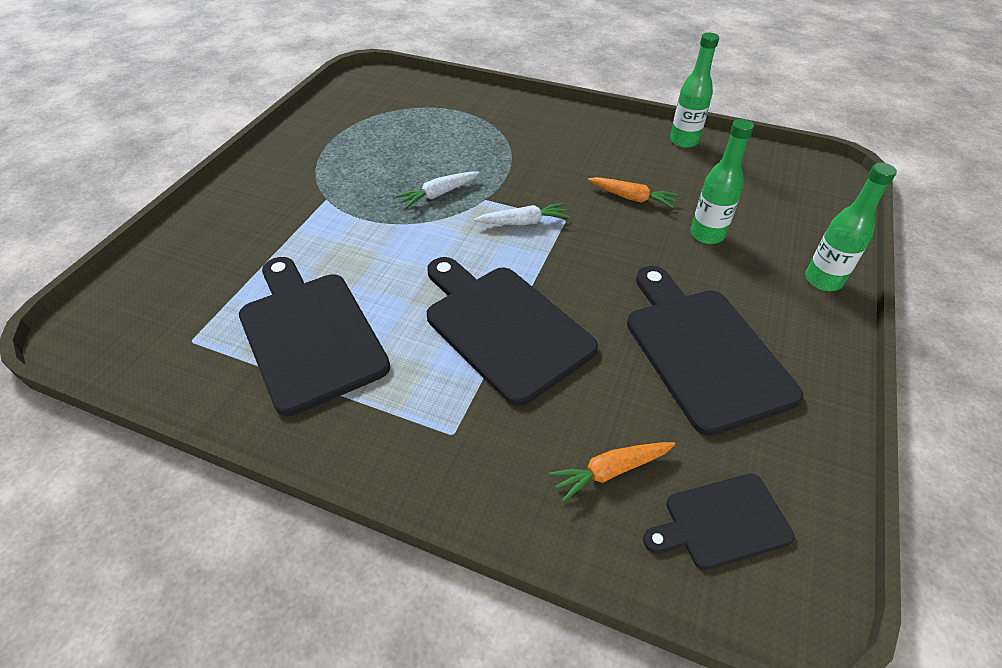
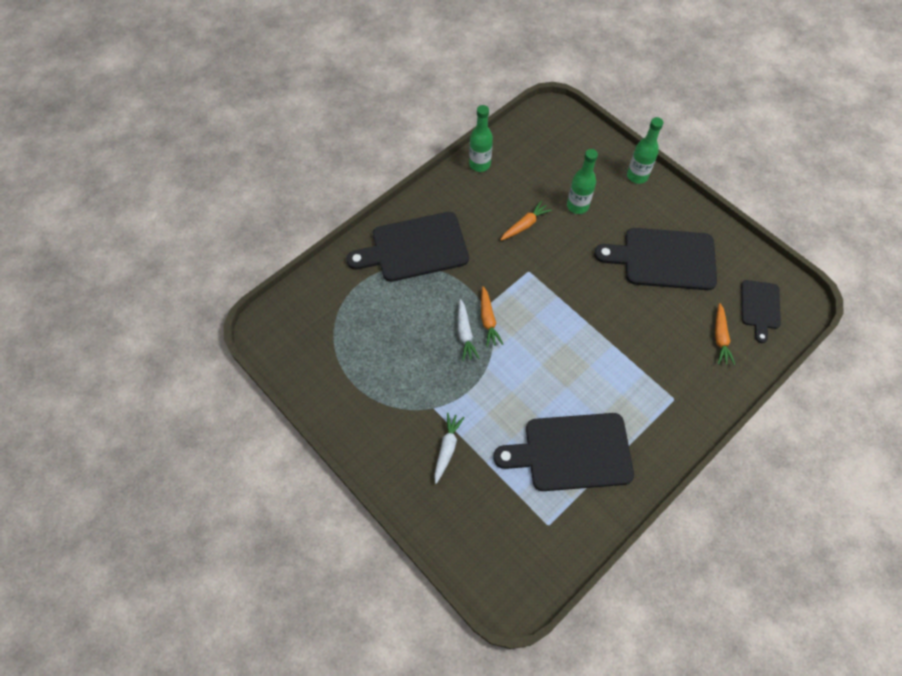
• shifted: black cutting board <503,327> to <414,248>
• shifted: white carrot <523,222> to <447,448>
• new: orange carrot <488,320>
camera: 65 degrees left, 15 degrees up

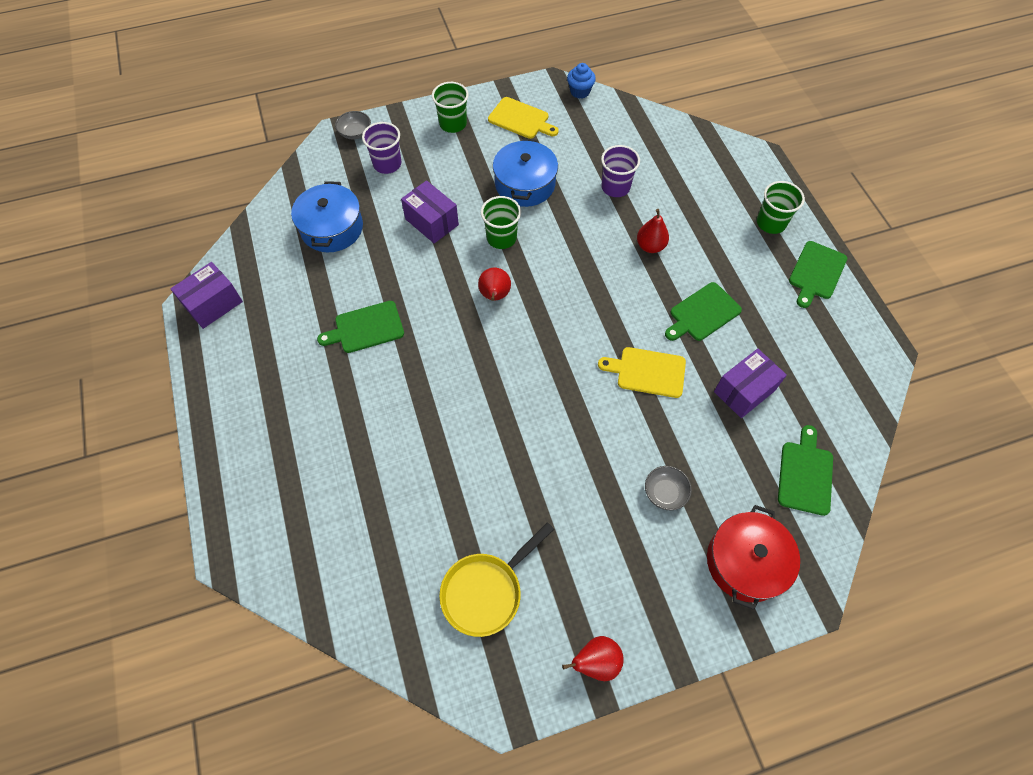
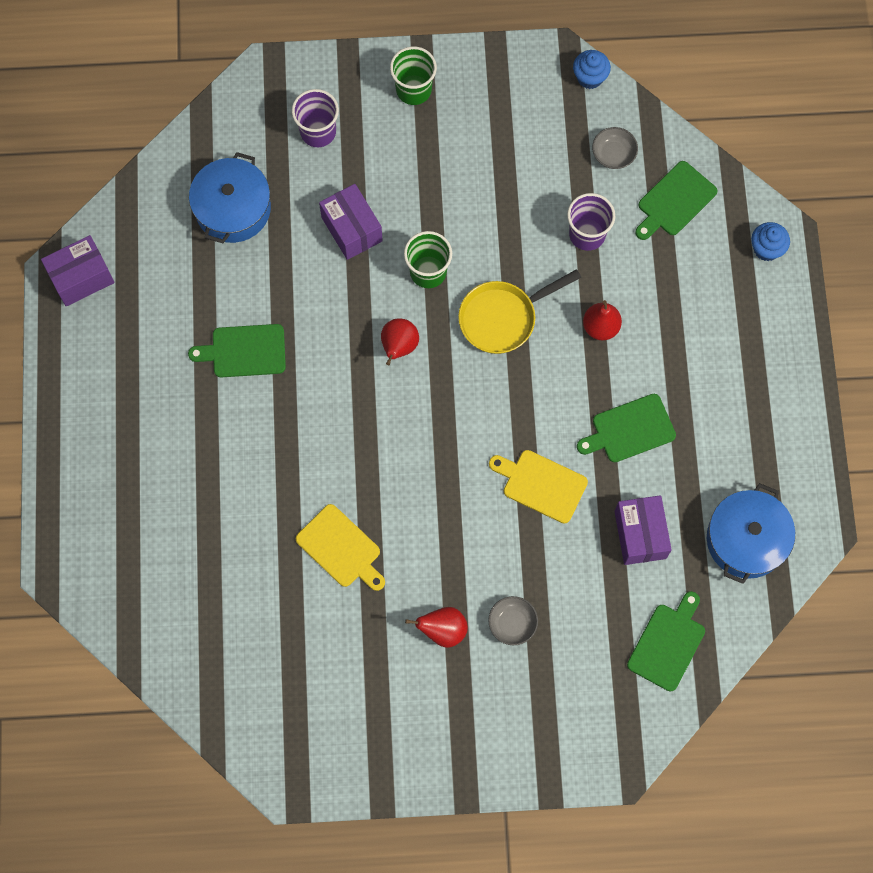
• shifted: yellow cutting board <521,119> to <341,548>
• shifted: red pear <596,661> to <443,630>
• shifted: yellow pan <486,591> to <503,318>
• shifted: grey bowl <355,132> to <613,154>
• rotated: purple box <744,391> = <640,534> 75 degrees counterclockwise
• shifted: green cutting board <816,272> to <674,201>
• shifted: blue pot <525,184> to <746,539>
• new: blue cupcake <766,249>
• gone: red pot <745,562>
• gone: green cup <771,223>
camera: 15 degrees right, 10 degrees up

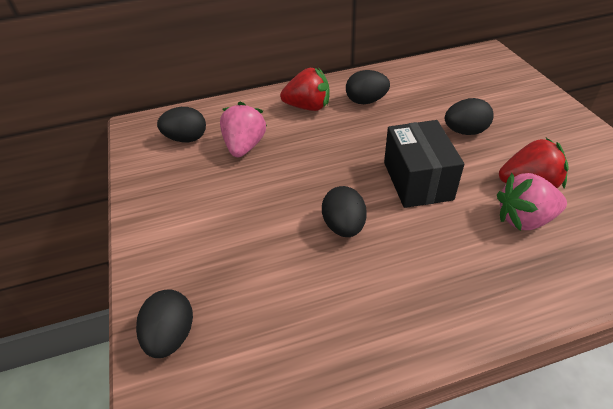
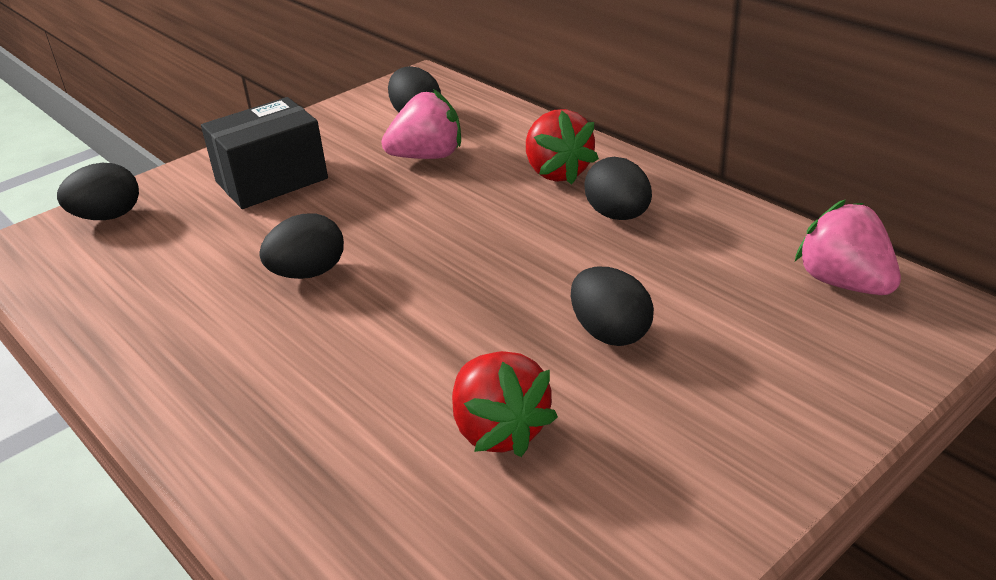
• shifted: black box <417,180> to <271,180>
• shifted: pink strawberry <524,219> to <844,283>
camera: 65 degrees right, 10 degrees down

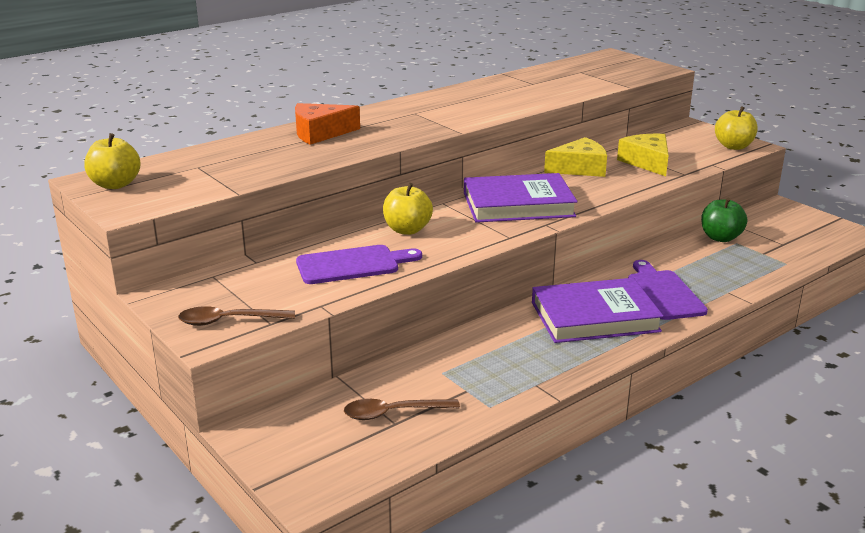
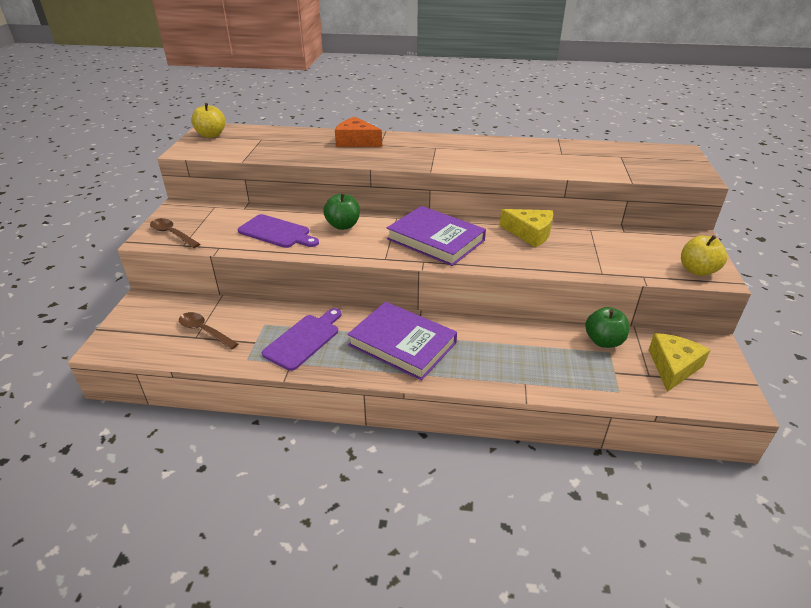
• shifted: purple cutting board <664,293> to <304,340>
• repainted: yellow apple <407,230> to green apple <343,225>
• shifted: yellow cheese <647,162> to <673,367>
camera: 45 degrees right, 10 degrees up

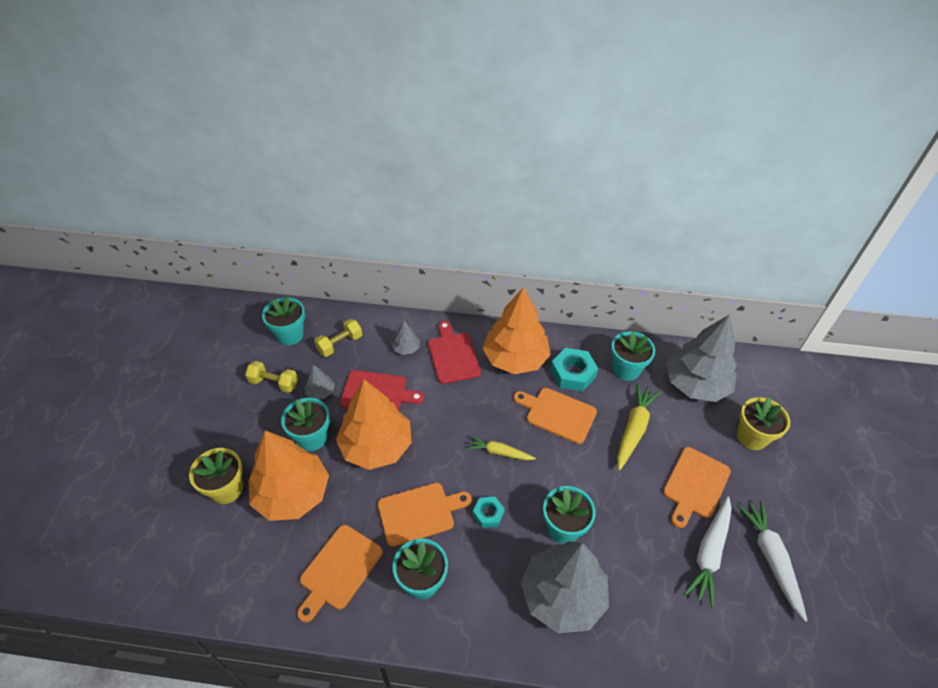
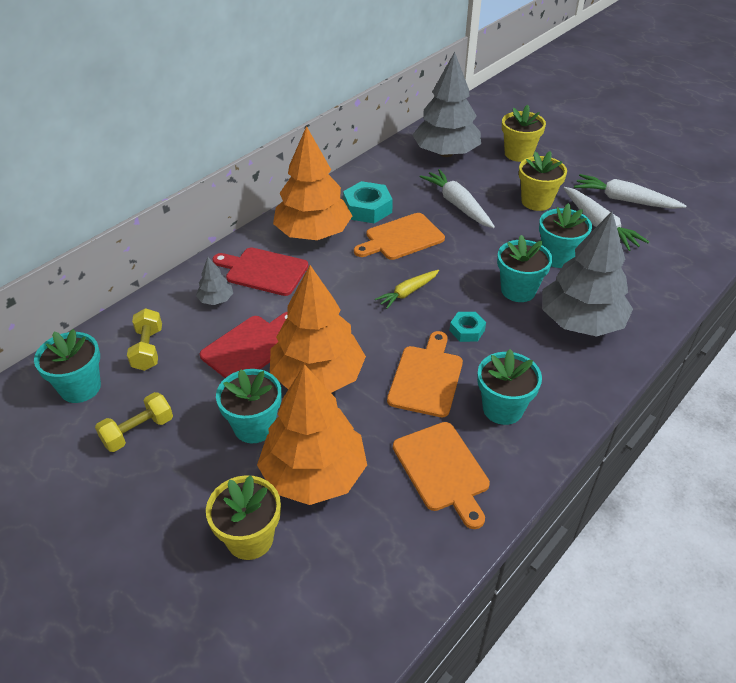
• repainted: yellow carrot <633,429> to white carrot <458,205>
• swapped: orange cutting board <695,485> to yellow flower pot <536,201>
• shifted: turquoise flower pot <626,369> to <557,257>
• gone: grey tree <321,392>
camera: 55 degrees left, 5 degrees down

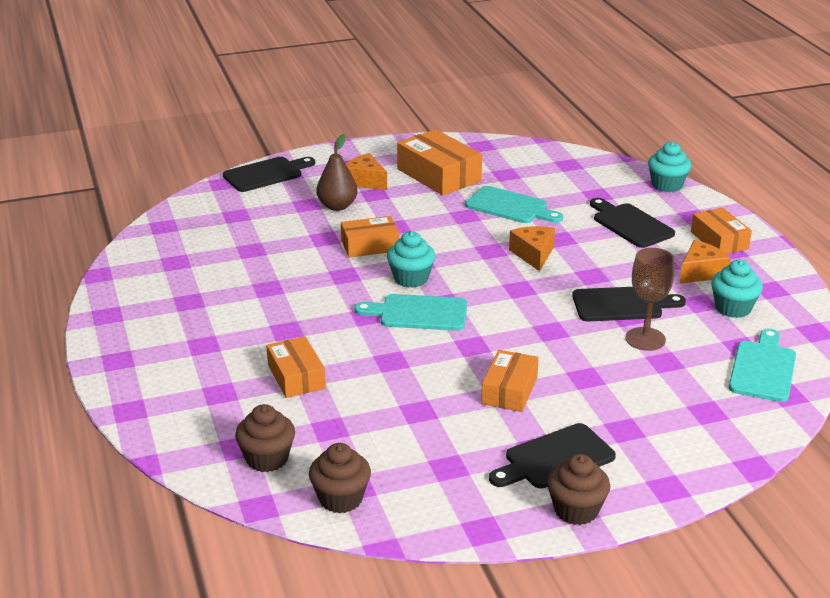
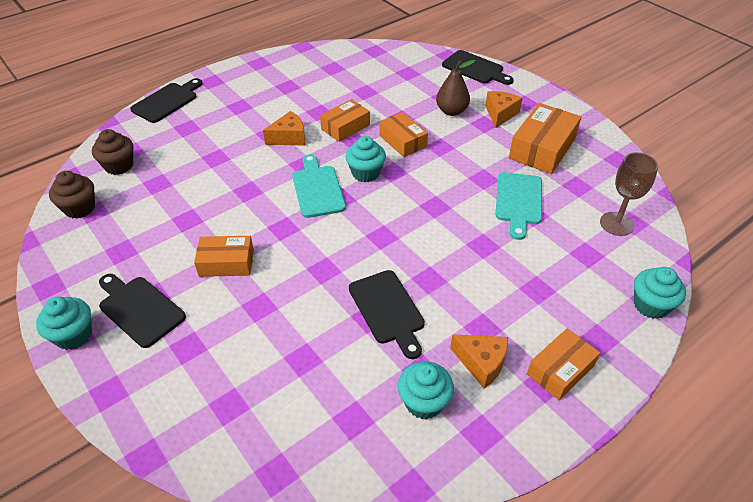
• repainted: brown cupcake <576,510> to turquoise cupcake <74,335>
• shifted: black cutting board <630,224> to <167,101>
• shifted: orange cheese <533,254> to <289,137>
• shifted: orange box <296,376> to <345,127>
• shifted: brown goblet <645,339> to <616,224>
• gone: turquoise cutting board <763,369>
camera: 70 degrees right, 15 degrees up

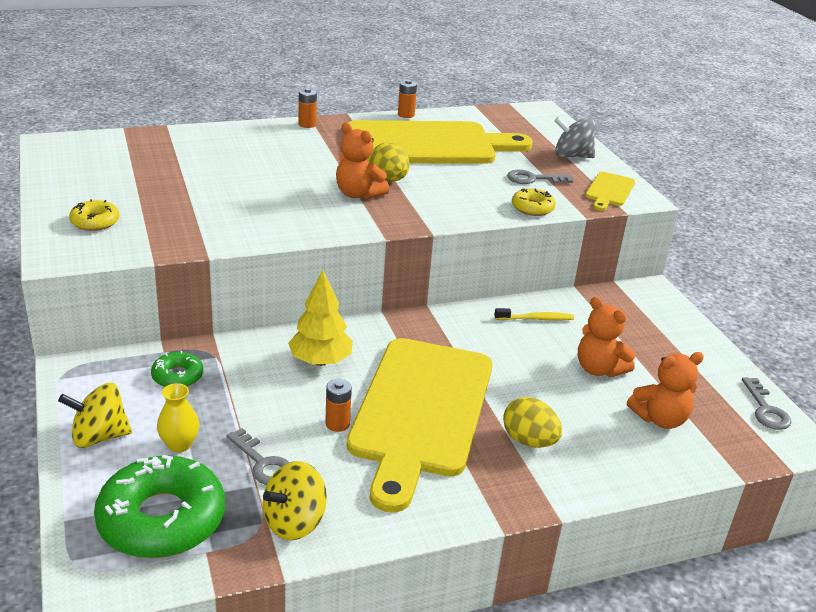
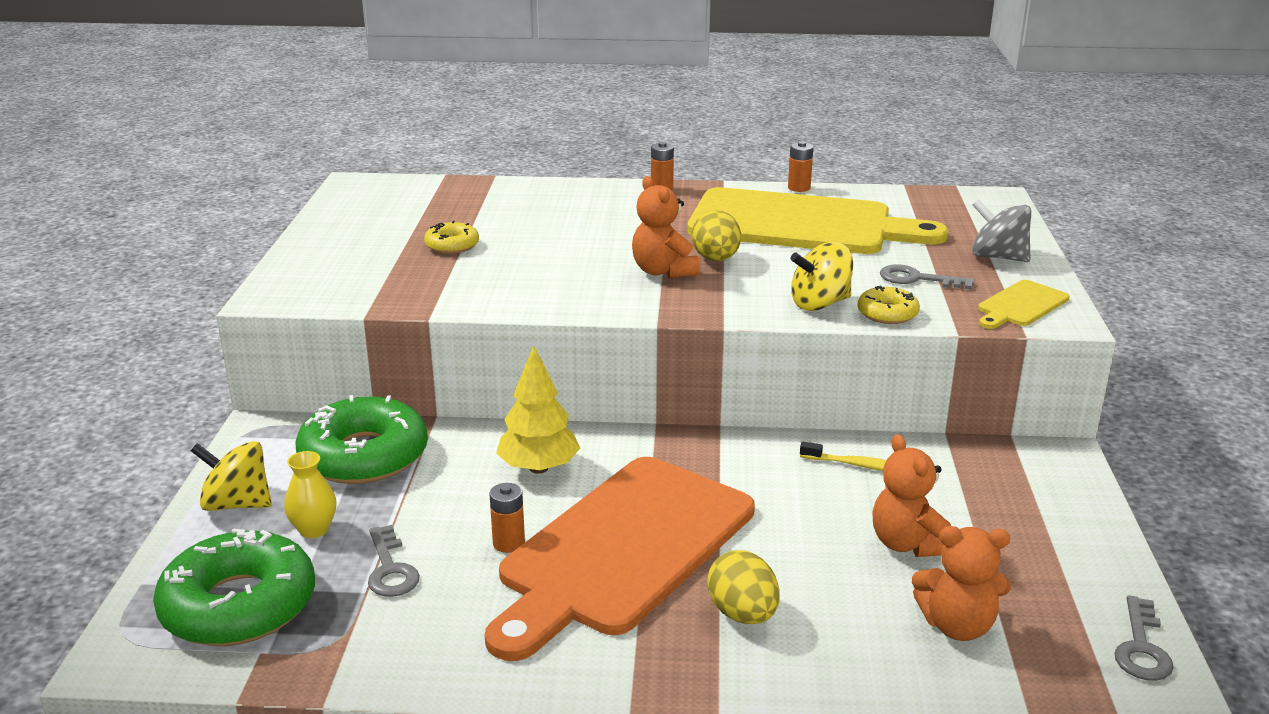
• scaled: green donut <177,376> = <364,456> x2.06
• shifted: yellow donut <95,222> to <452,245>
• repainted: yellow cutting board <421,411> to orange cutting board <622,549>
• shifted: yellow spinning top <294,522> to <820,304>
camera: 25 degrees right, 5 degrees down

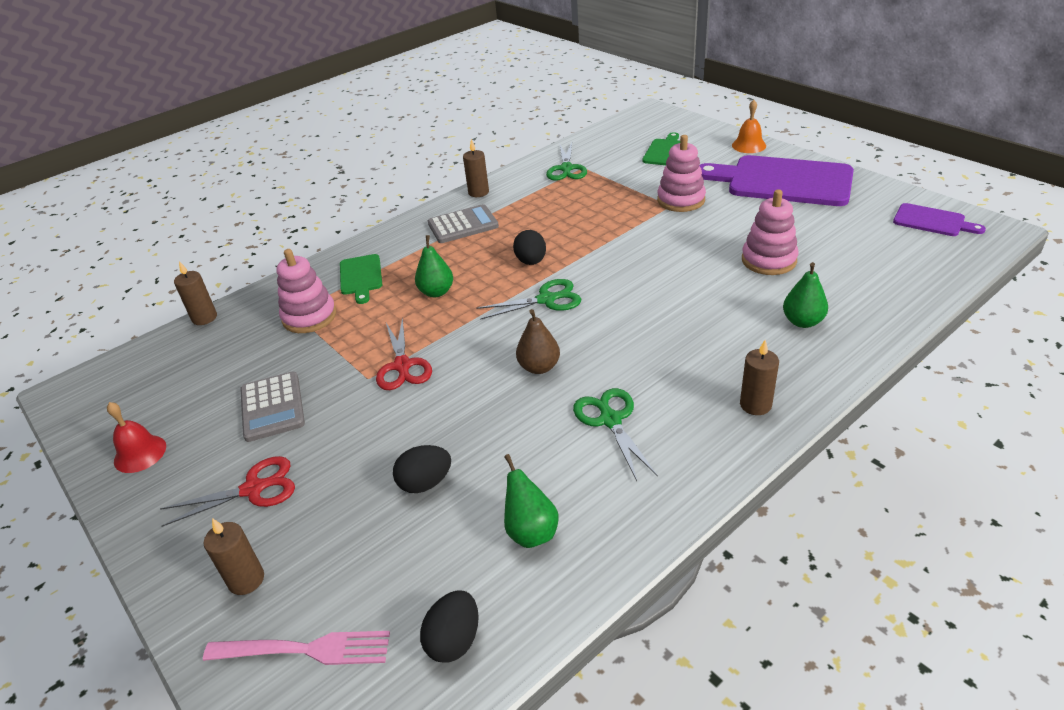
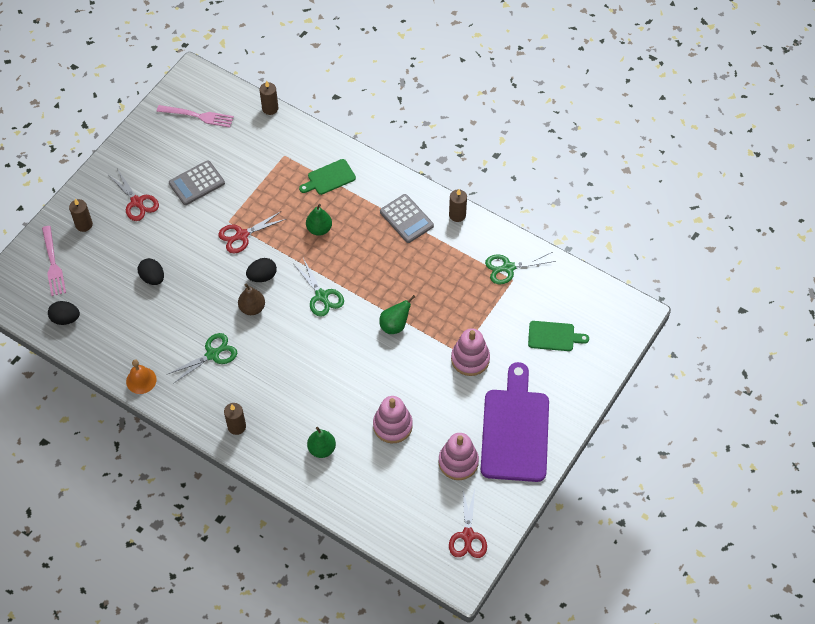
• shifted: orange bell <749,145> to <141,380>
• new: pink fork <198,116>
• shifted: black egg <531,261> to <262,276>
• shifted: green pear <531,531> to <395,325>
• shifted: pink stacking toy <309,317> to <458,462>
• swapped: purple cutting board <932,221> to red scissors <468,536>
• gone: red bell <140,453>
camera: 70 degrees right, 20 degrees up

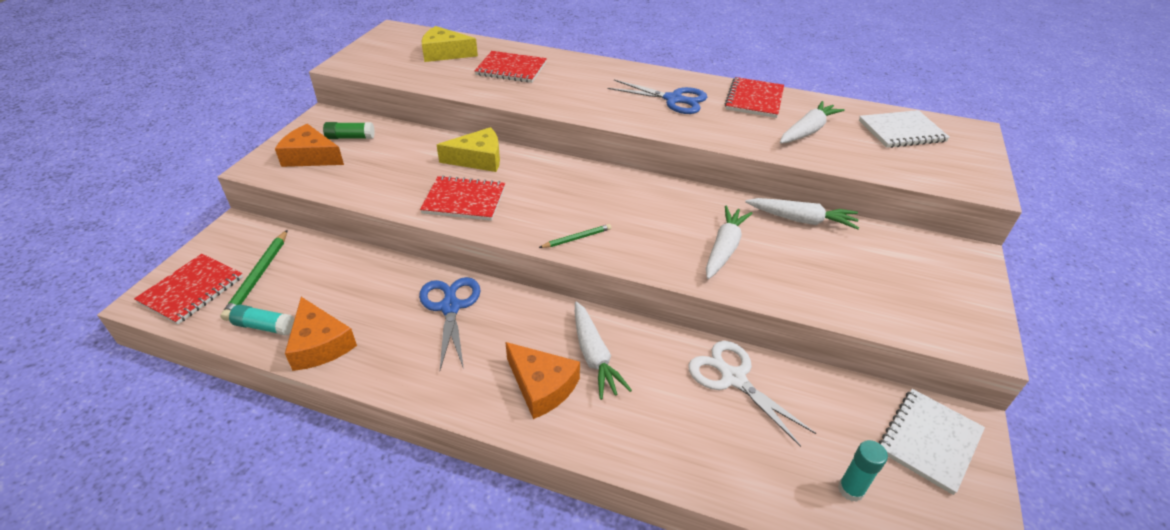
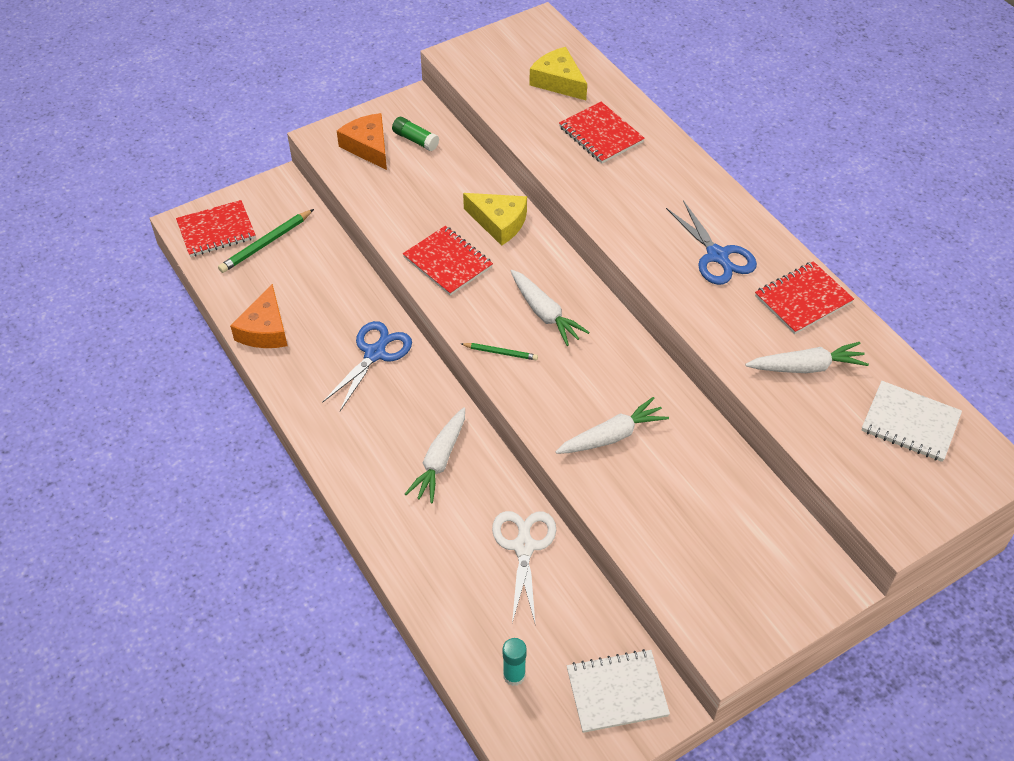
• shifted: white carrot <801,220> to <545,313>
• gone: turquoise glue stick <265,326>
• gone: orange cheese <541,386>
camera: 40 degrees right, 10 degrees up

